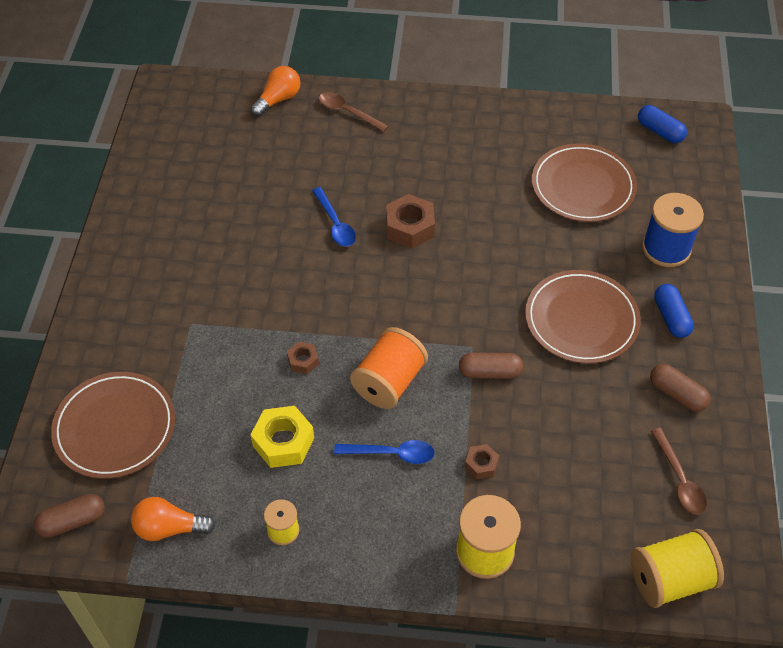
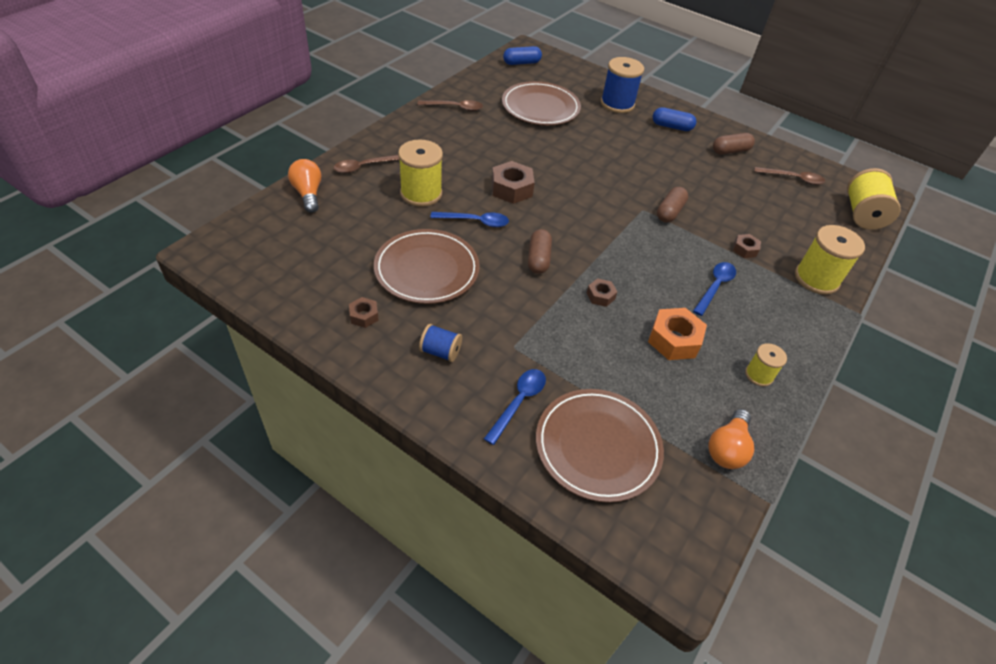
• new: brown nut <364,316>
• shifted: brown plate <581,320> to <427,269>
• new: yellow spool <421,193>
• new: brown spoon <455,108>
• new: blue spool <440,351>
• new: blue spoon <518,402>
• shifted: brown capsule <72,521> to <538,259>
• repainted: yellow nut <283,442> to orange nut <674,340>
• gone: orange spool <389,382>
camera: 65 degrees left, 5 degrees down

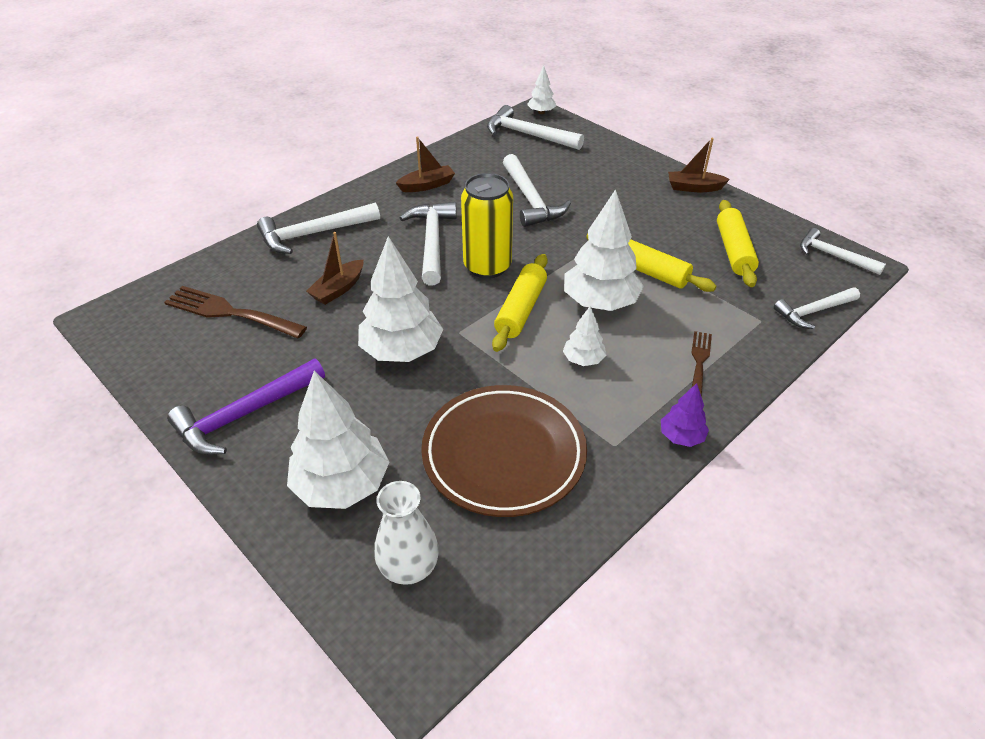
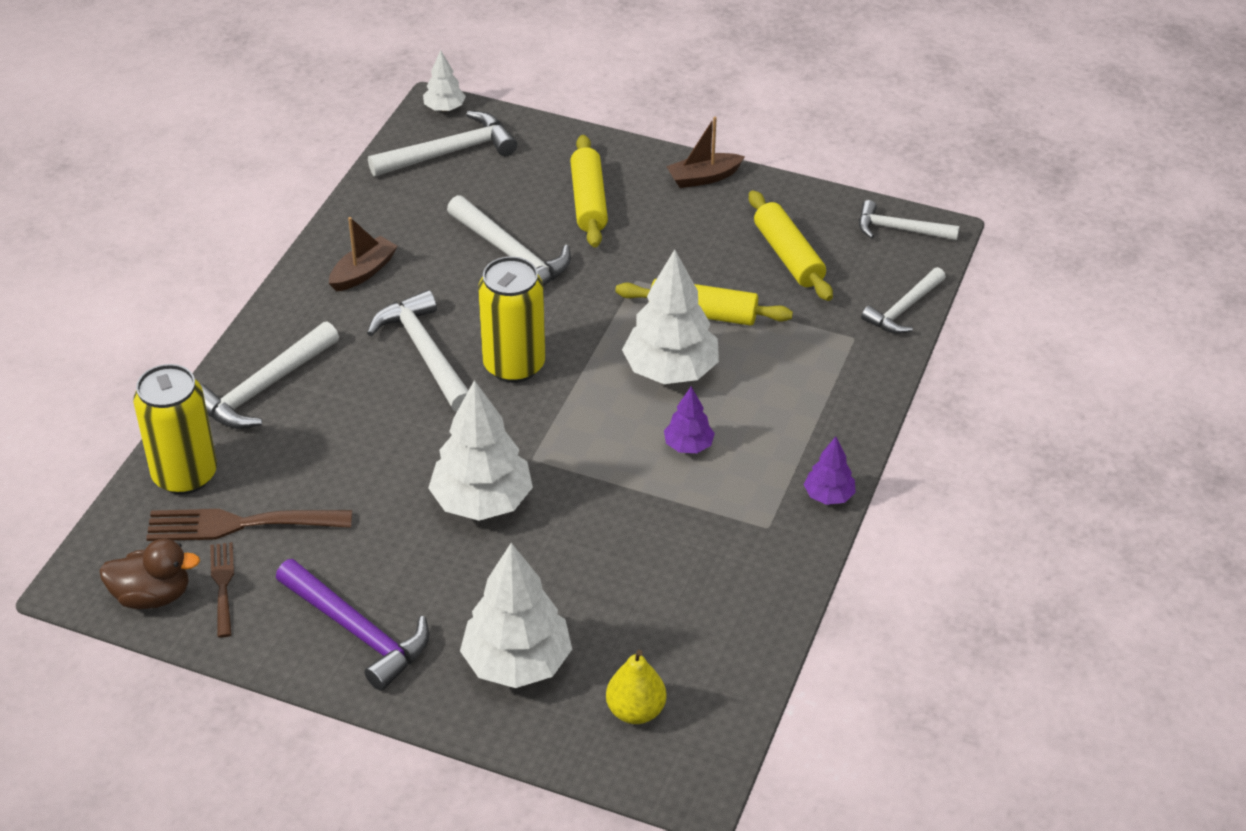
• new: brown duck <152,596>
• new: yellow can <185,475>
• shifted: brown fork <699,361> to <223,585>
• rotated: purple hammer <245,414> = <357,631> 75 degrees counterclockwise
• rotated: white hammer <528,135> = <449,152> 150 degrees clockwise
• shifted: yellow rolling pin <521,310> to <589,201>
• swapped: white vase <409,567> to yellow pear <635,711>
• repainted: white tree <583,360> to purple tree <688,446>
• gone: brown boat <338,289>
• gone: brown plate <504,454>
camera: 25 degrees left, 0 degrees up

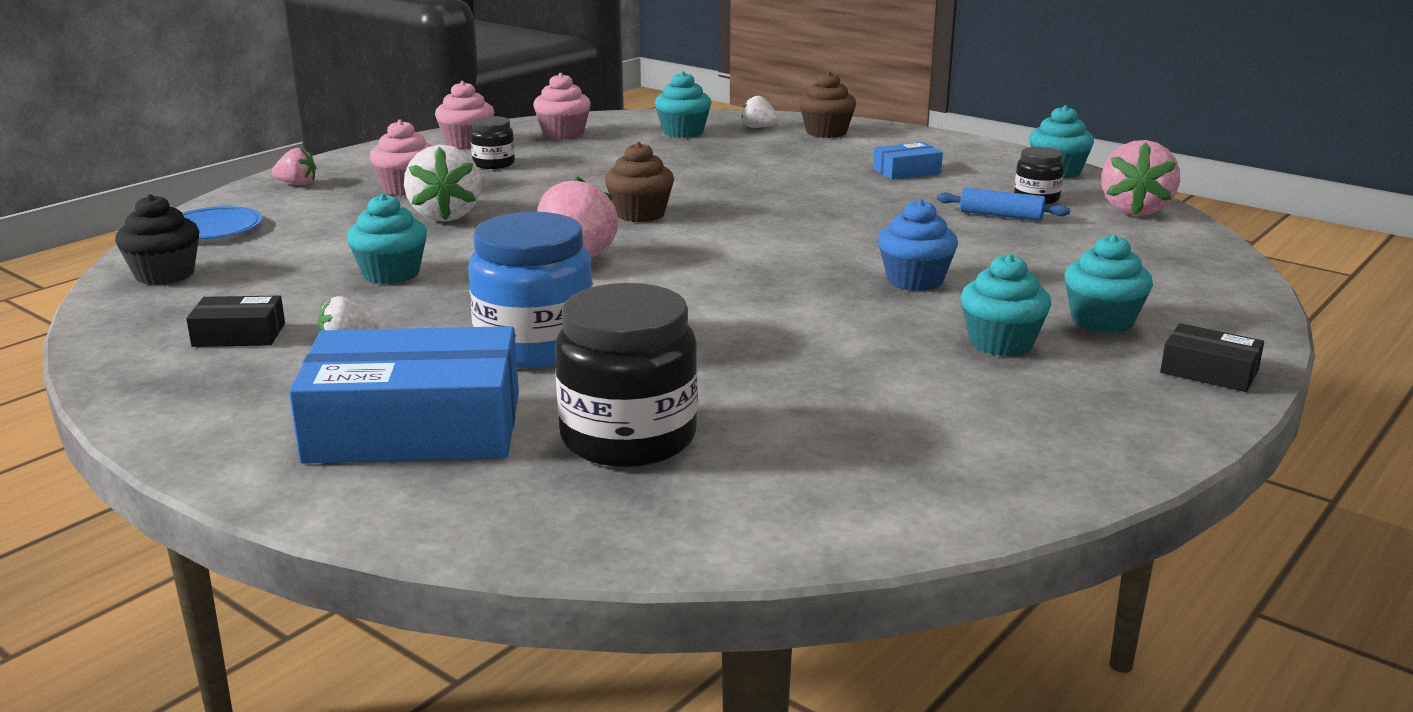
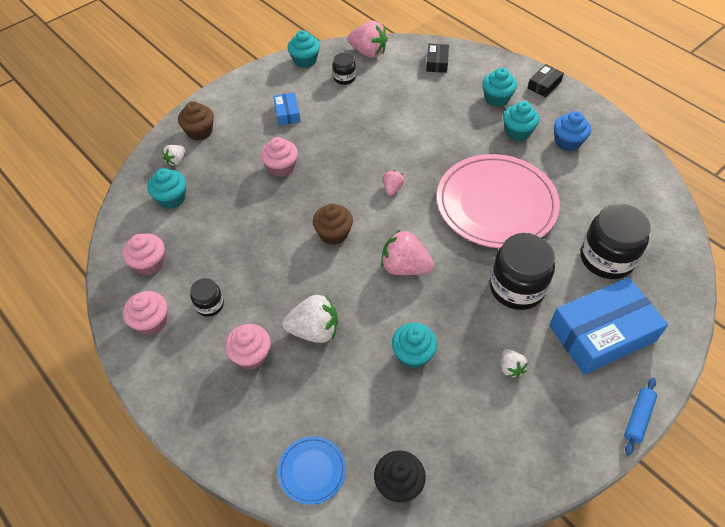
• new: pink cupcake <281,167>
• shifted: pink strawberry <297,184> to <392,188>
• shifted: black box <239,335> to <437,62>
• new: pink plate <496,204>
• repainted: blue jar <535,346> to black jar <517,287>
• rotated: blue box <414,427> = <601,333> 60 degrees clockwise
• shifted: blue cupcake <914,280> to <567,142>
• shifted: blue rolling pin <1001,215> to <638,418>
camera: 80 degrees left, 30 degrees up

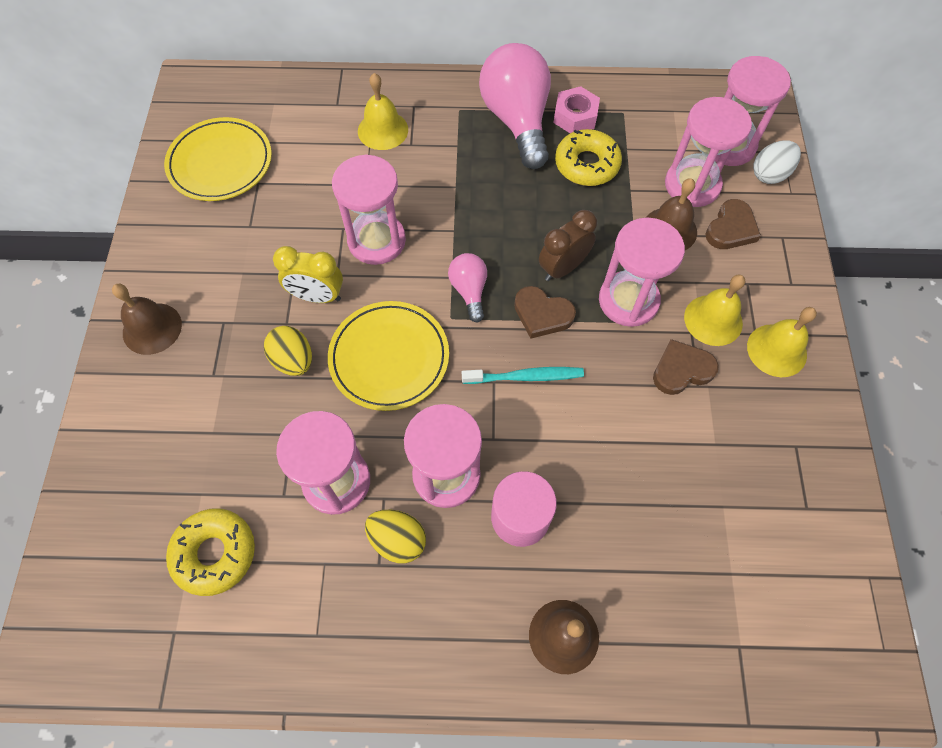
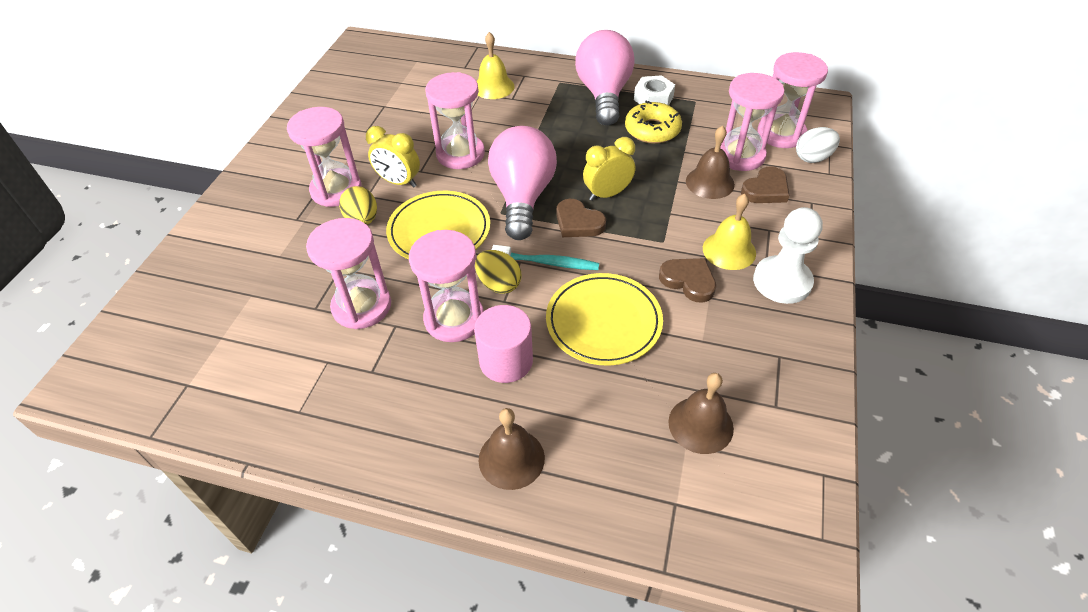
• shifted: pink hourglass <628,300> to <336,190>
• shifted: yellow egg <398,540> to <499,284>
• scaled: pink light bulb <469,291> = <523,197> x2.02
• shifted: yellow plate <220,163> to <603,322>
• repainted: brown clock <562,268> to yellow clock <607,194>
• repainted: pink nut <575,116> to white nut <653,98>
• rotated: brown heart <681,370> = <688,281> 45 degrees clockwise
• shifted: brown bell <152,328> to <700,424>
• swapped: yellow bell <776,350> to white pawn <782,281>
• gone: yellow donut <215,553>
camera: 15 degrees right, 15 degrees down

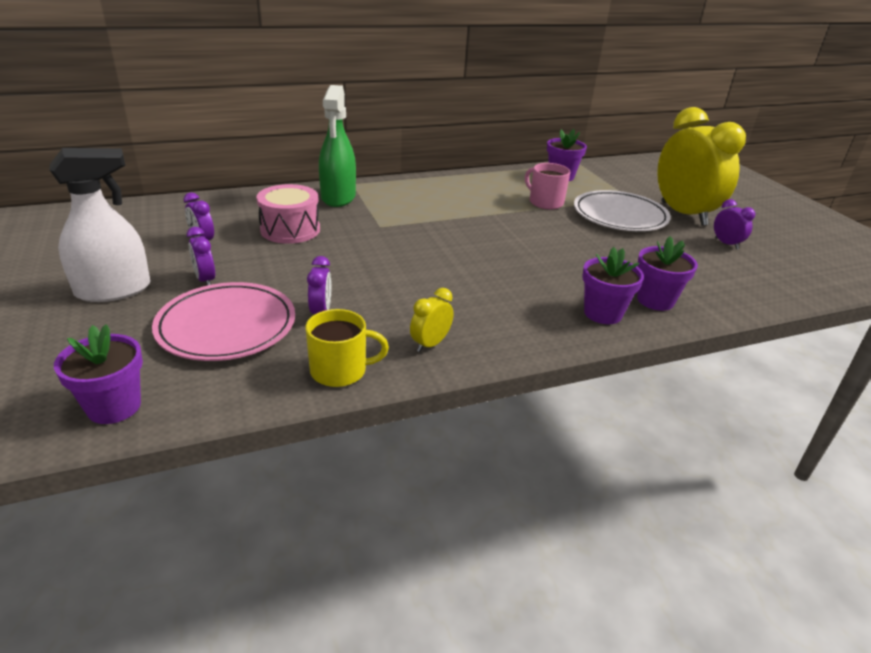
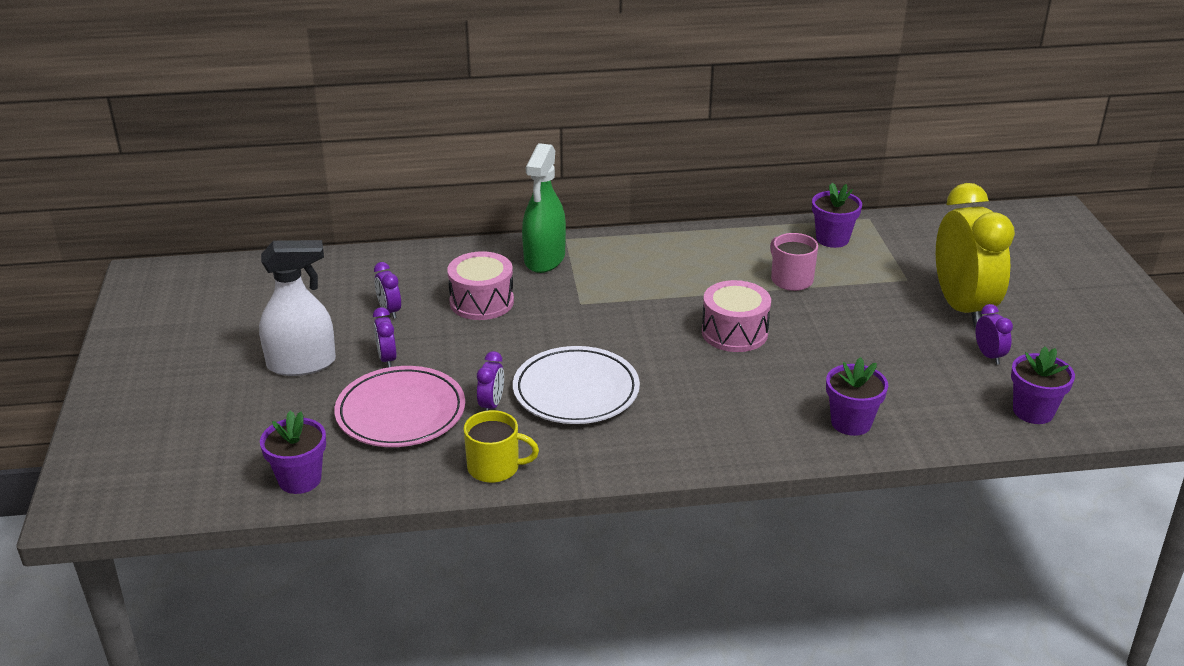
• shifted: white plate <620,216> to <576,391>
• new: pink drum <734,332>
• shifted: purple flower pot <603,313> to <1033,411>
• gone: yellow clock <430,344>
camera: 15 degrees right, 0 degrees up

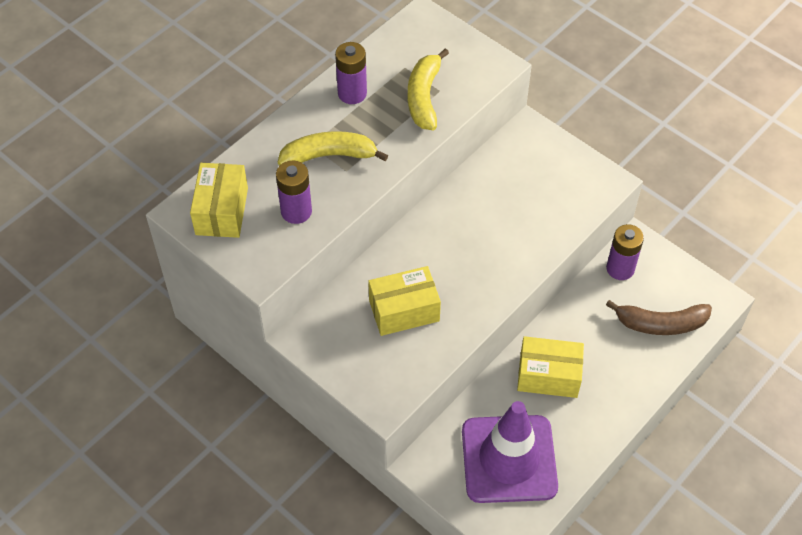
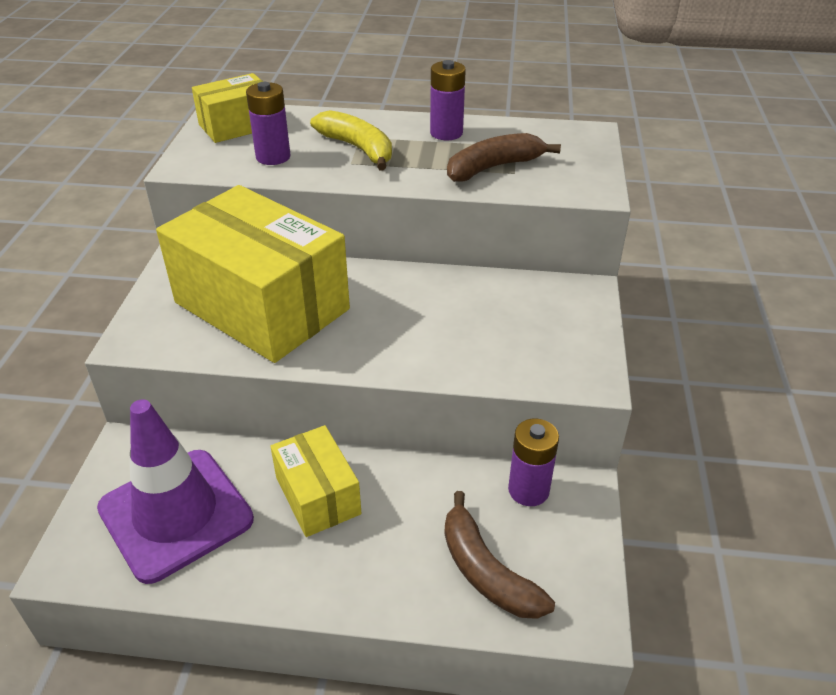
• scaled: yellow box <404,310> = <261,306> x1.95
• repainted: yellow banana <424,97> to brown banana <493,167>
camera: 55 degrees right, 15 degrees down

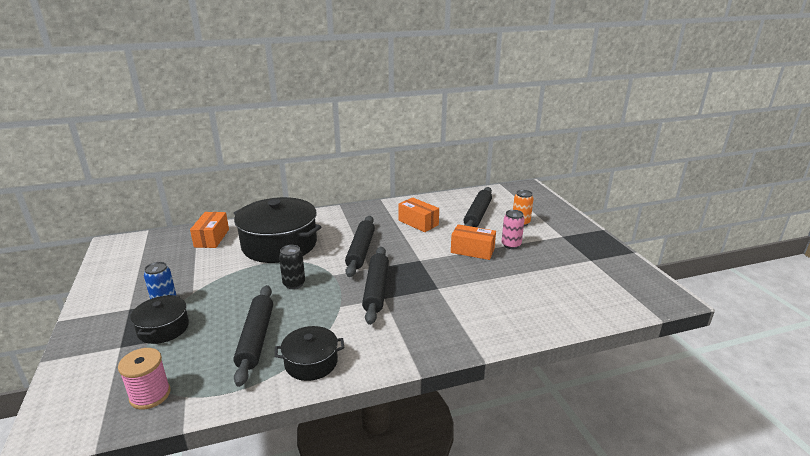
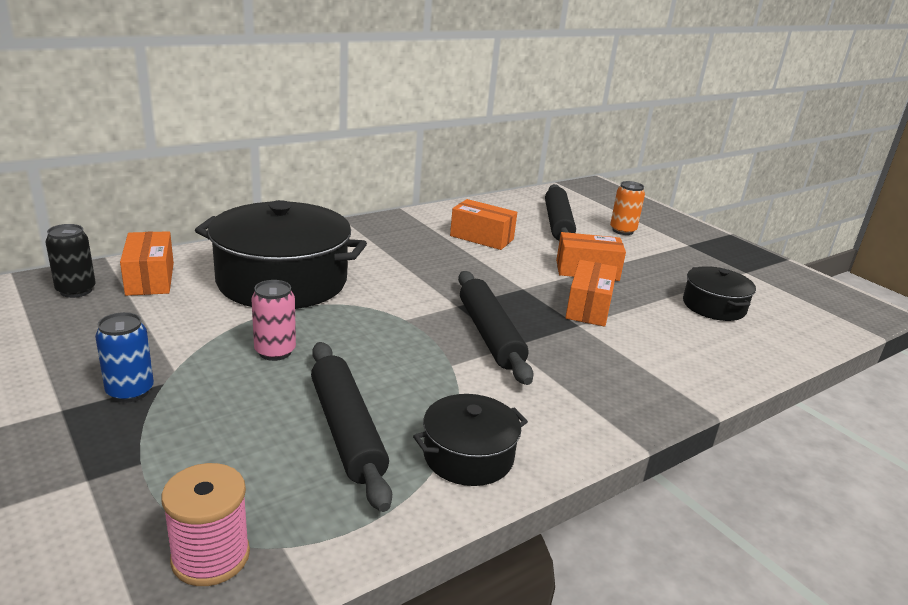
• shifted: black can <294,284> to <76,290>
• shifted: pink can <511,245> to <275,352>
• new: orange box <588,307>
• shifted: black pot <163,328> to <714,306>
• gone: black rolling pin <361,251>
camera: 20 degrees left, 0 degrees up

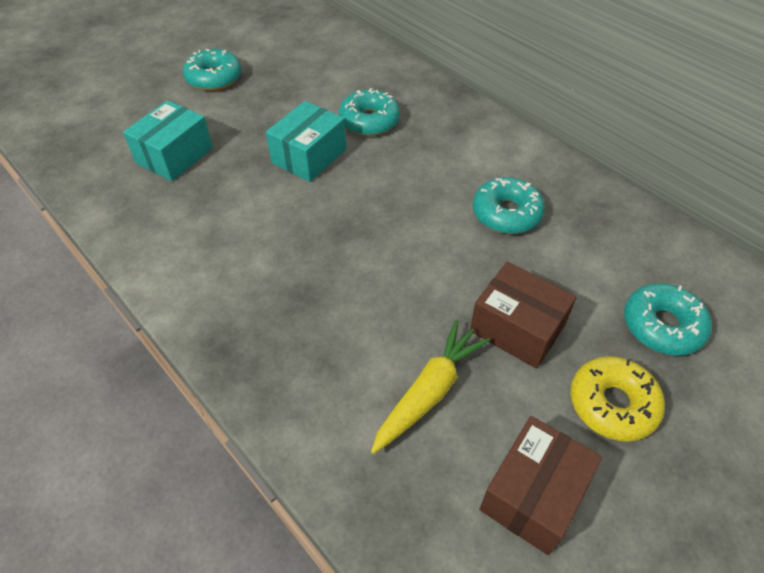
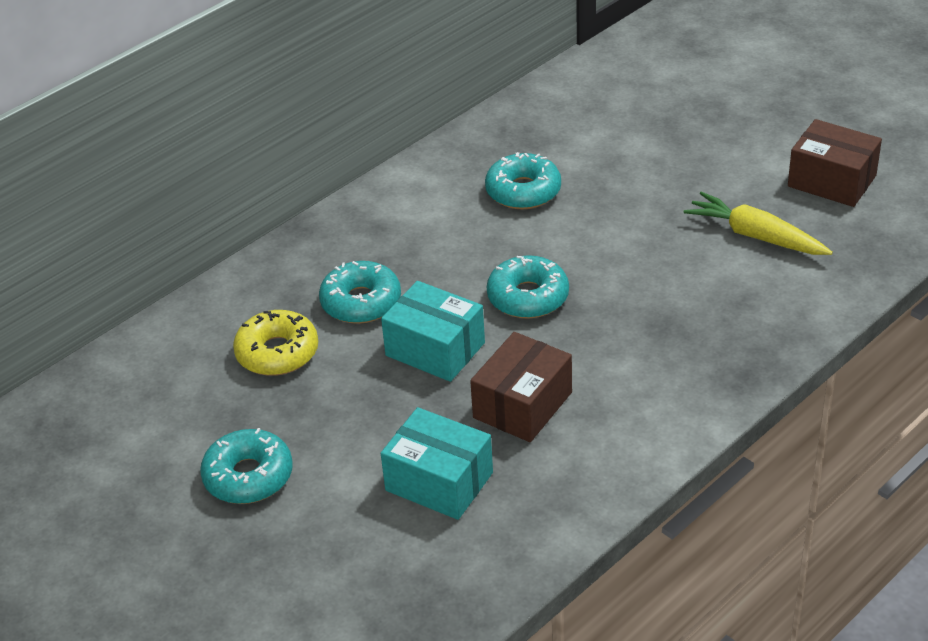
• shifted: yellow donut <612,404> to <277,353>
• shifted: brown box <517,328> to <522,405>
• shifted: turquoise donut <662,326> to <528,297>
camera: 90 degrees left, 10 degrees down

